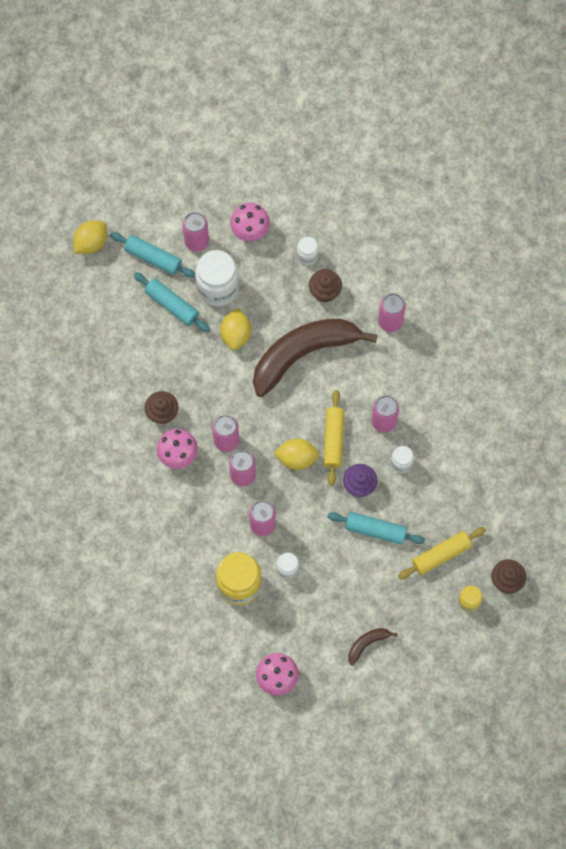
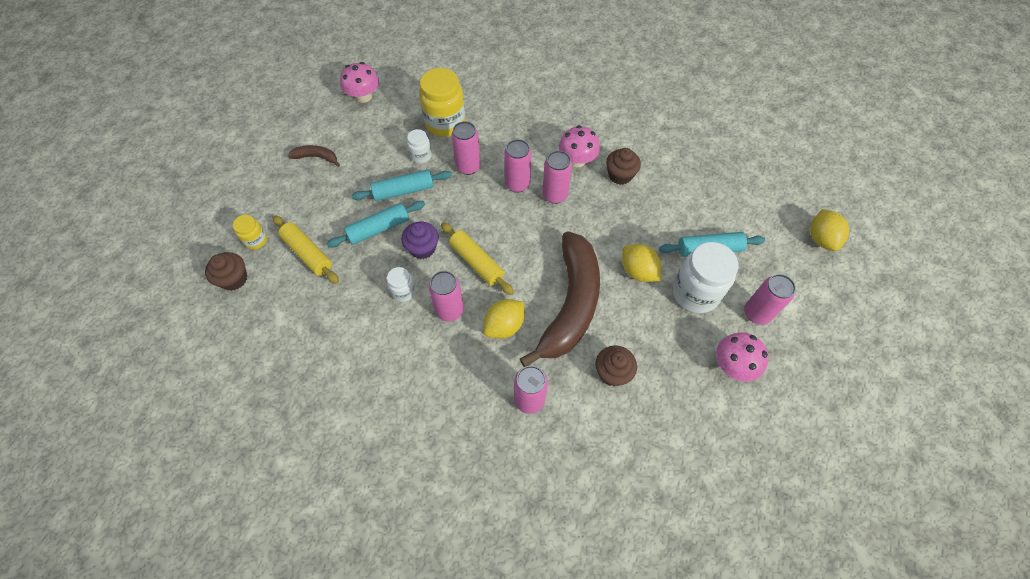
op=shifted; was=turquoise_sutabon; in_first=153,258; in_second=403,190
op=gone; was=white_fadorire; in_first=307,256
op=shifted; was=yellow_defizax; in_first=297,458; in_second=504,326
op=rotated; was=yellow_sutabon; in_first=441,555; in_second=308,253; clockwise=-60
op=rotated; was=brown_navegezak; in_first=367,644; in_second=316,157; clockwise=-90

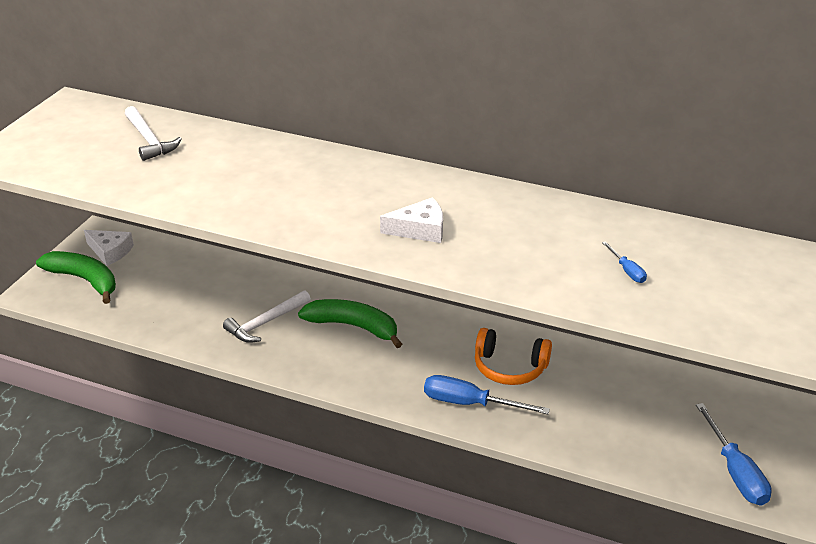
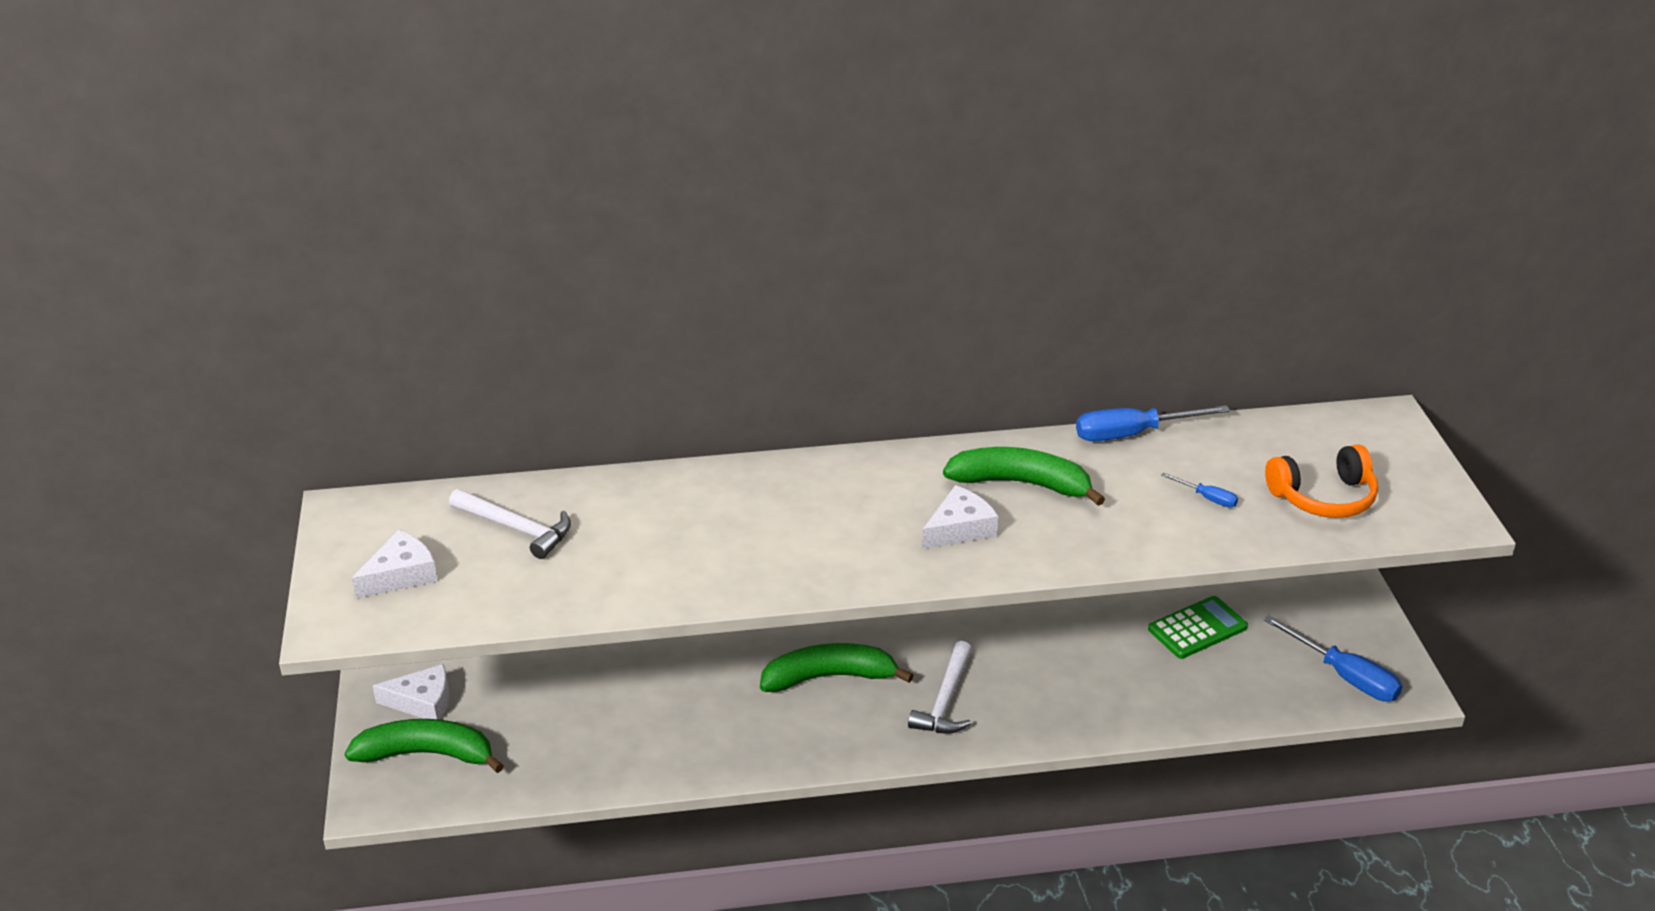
op=shifted; was=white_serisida; in_first=265,323; in_second=945,700
op=shifted; was=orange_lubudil; in_first=509,367; in_second=1323,497
op=shifted; was=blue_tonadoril; in_first=469,403; in_second=1132,434
op=new; now=green_navegezak; in_second=1021,483
op=new; now=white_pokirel; in_second=401,575
op=new; now=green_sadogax; in_second=1197,628

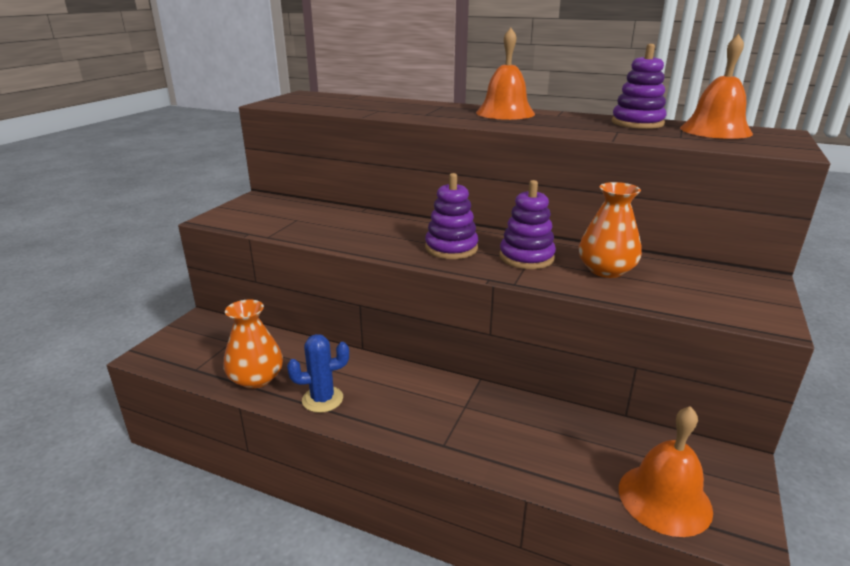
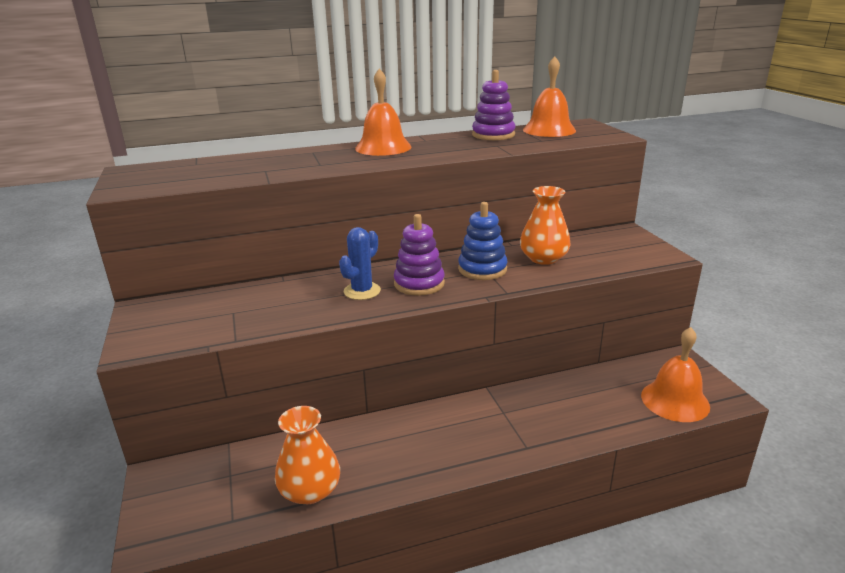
op=repainted; was=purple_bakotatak; now=blue_bakotatak; in_first=526,257; in_second=482,269
op=shifted; was=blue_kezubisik; in_first=322,399; in_second=362,291

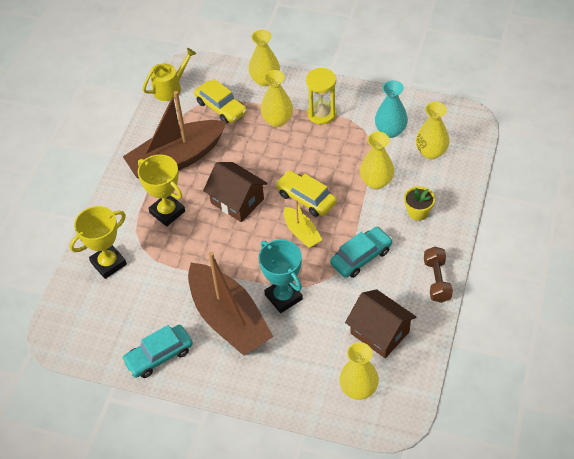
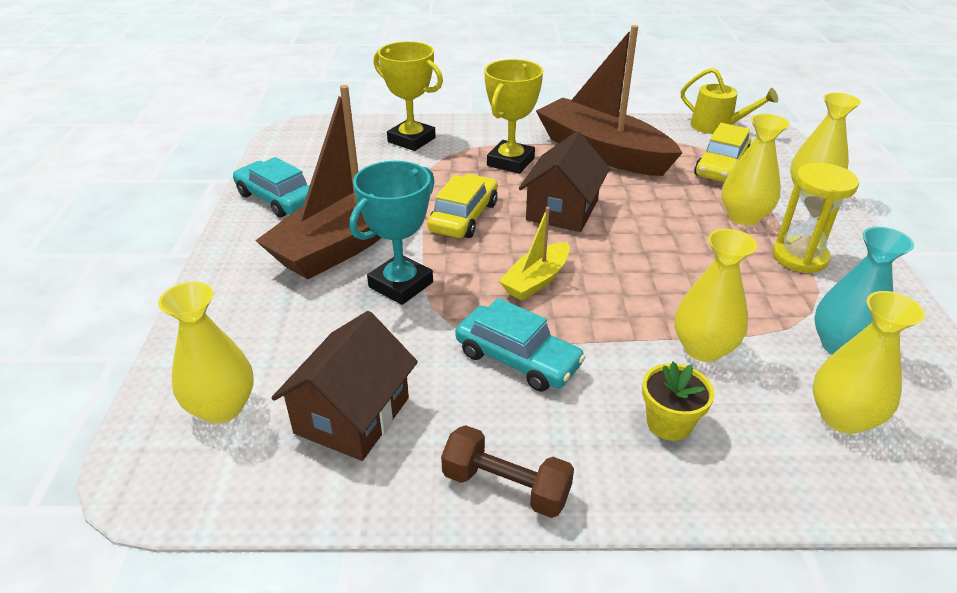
op=shifted; was=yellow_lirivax; in_first=306,198; in_second=464,217
op=rotated; was=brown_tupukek; in_first=437,280; in_second=506,486; clockwise=45

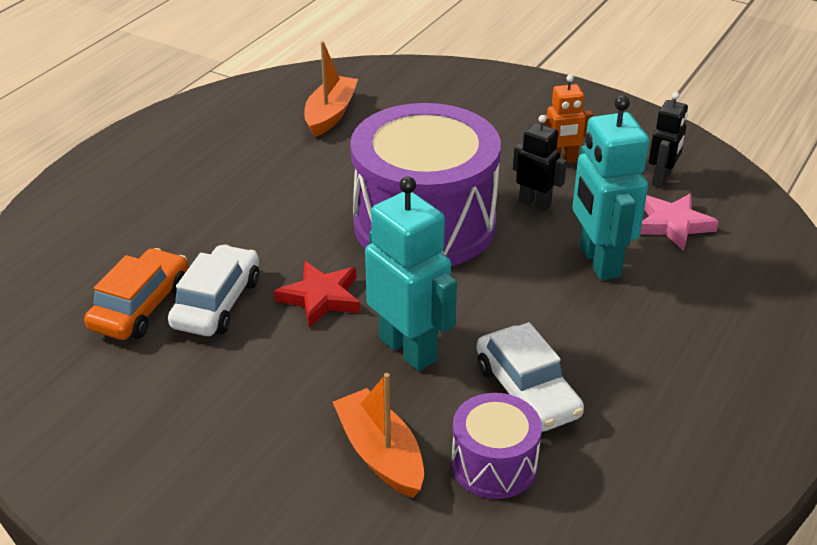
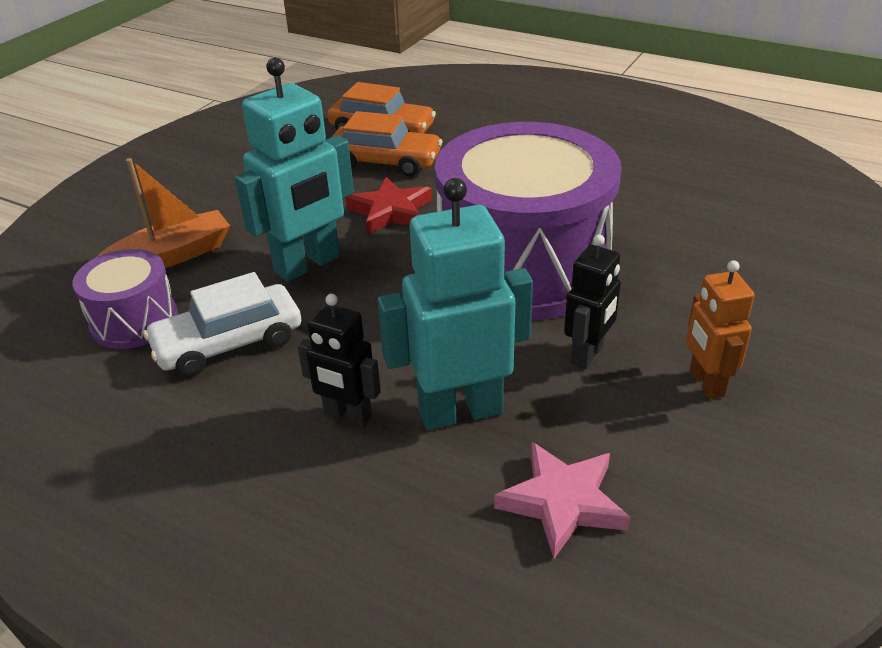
op=gone; was=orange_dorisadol; in_first=330,114
op=shifted; was=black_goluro; in_first=661,179; in_second=347,416
op=repainted; was=white_lirivax; now=orange_lirivax; in_first=217,303; in_second=385,162

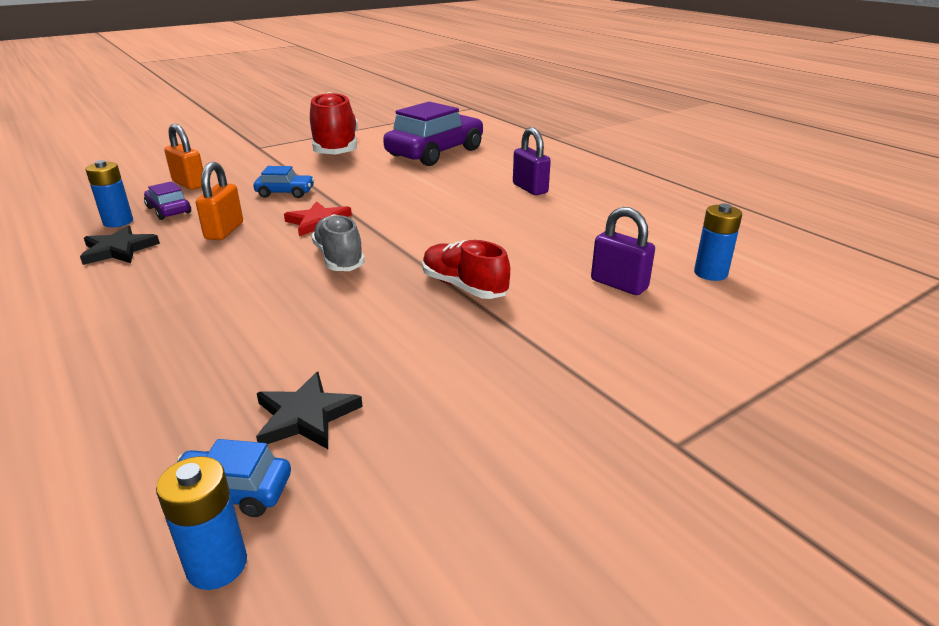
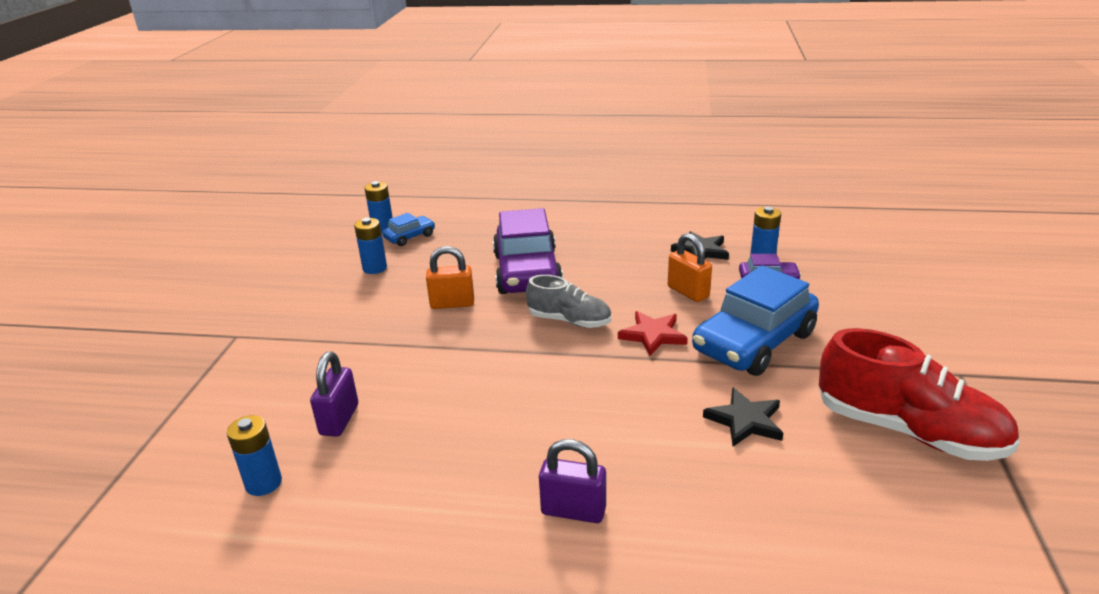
op=shifted; was=purple_lirivax; in_first=435,152; in_second=527,272
op=shifted; was=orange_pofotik; in_first=189,184; in_second=452,304
op=scaled; was=blue_lirivax; in_first=285,193; in_second=754,342; ratio=2.15
op=rotated; was=purple_pofotik; in_first=619,284; in_second=339,420; clockwise=-75
op=gone; was=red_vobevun; in_first=464,287
op=shifted; was=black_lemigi; in_first=306,416; in_second=745,421
op=new; now=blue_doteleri; in_second=375,268

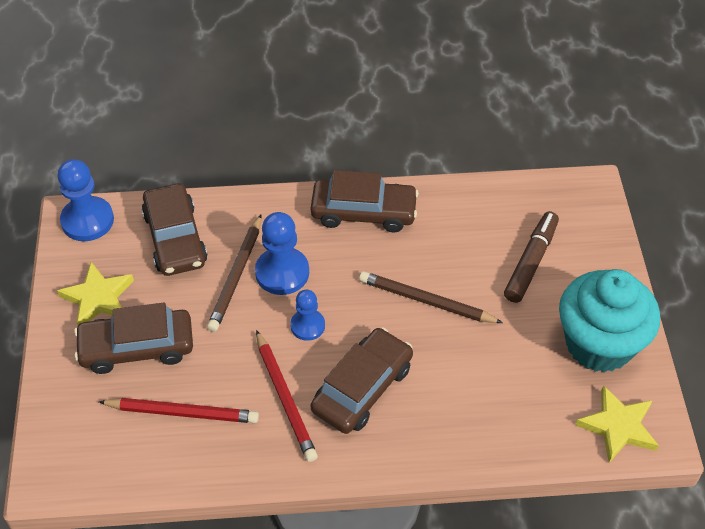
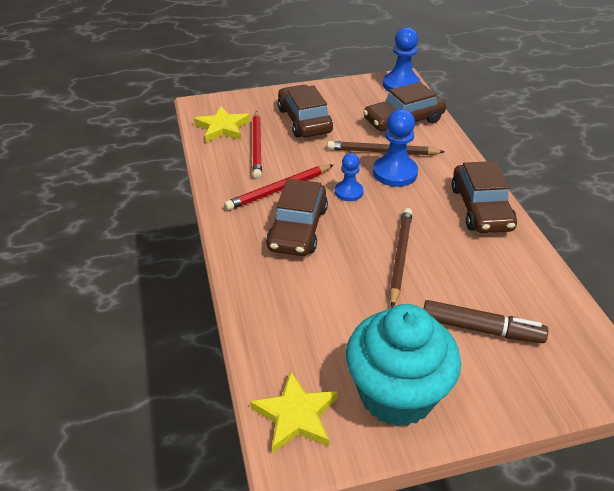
op=shifted; was=yellow_lemigi; in_first=98,298; in_second=222,128
op=rotated; was=brown_lirivax; in_first=362,388; in_second=297,228; clockwise=75

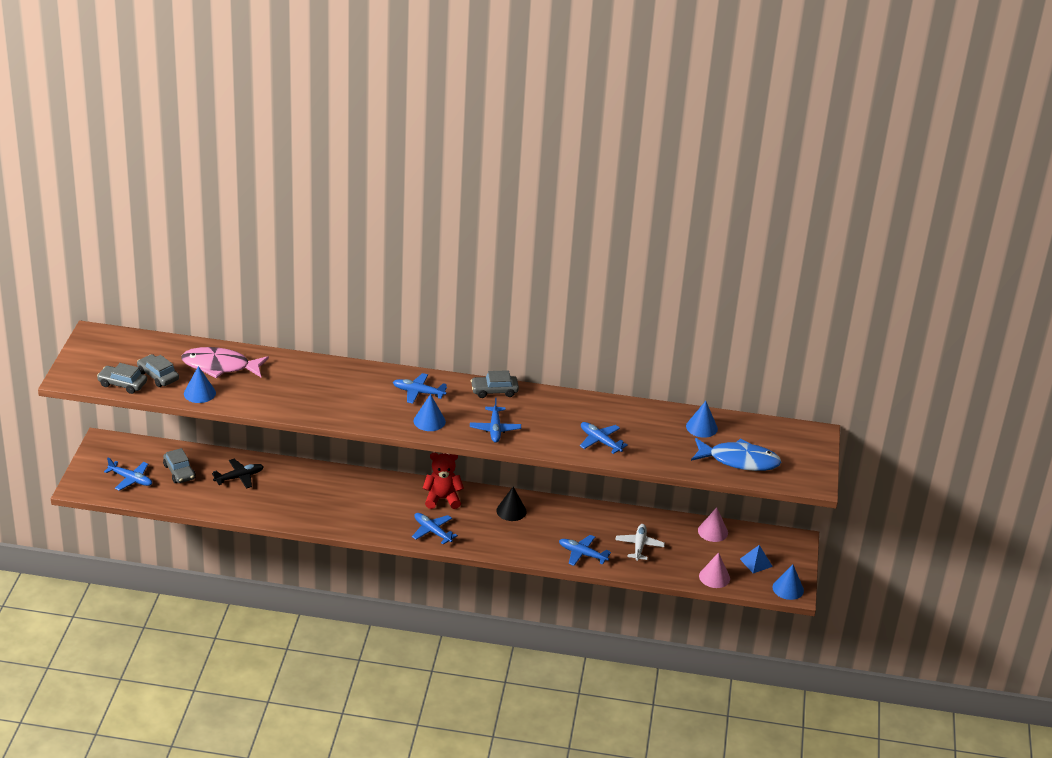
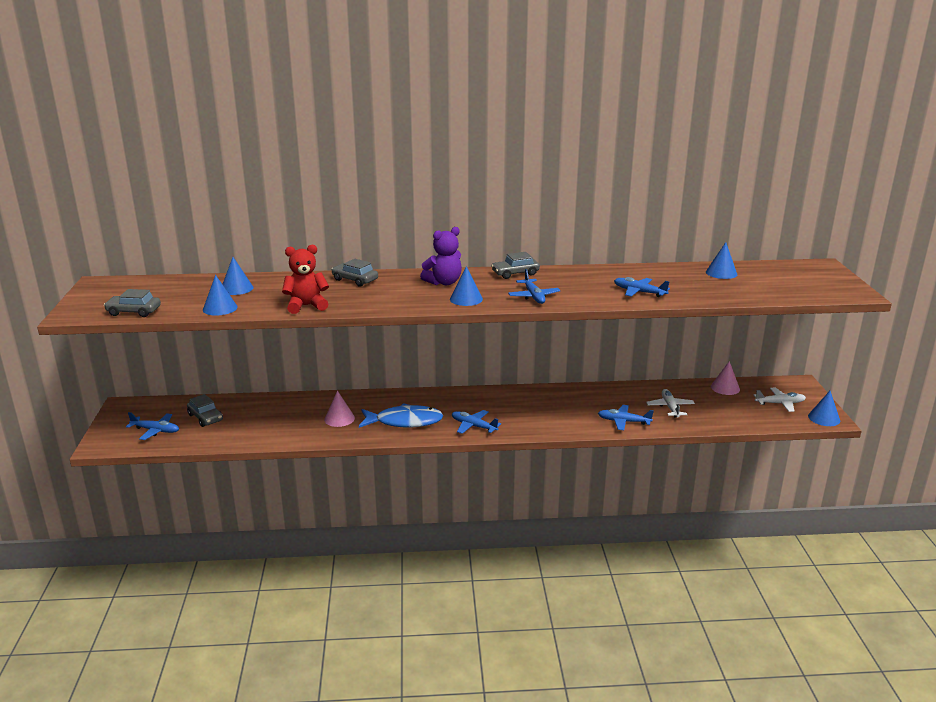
op=swapped; was=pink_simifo; now=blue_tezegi; in_first=220,366; in_second=236,288
op=shifted; was=grey_lirivax; in_first=158,376; in_second=355,280
op=swapped; was=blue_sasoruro; now=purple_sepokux; in_first=418,392; in_second=444,282
op=shifted; was=blue_simifo; in_first=739,460; in_second=404,421
op=shifted; was=red_sepokux; in_first=442,499; in_second=306,306
op=gone; was=black_sasoruro; in_first=239,477
op=gone; was=black_tezegi; in_first=511,511
op=swapped; was=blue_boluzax; now=white_sasoruro; in_first=756,562; in_second=780,403
op=shifted; was=pink_tezegi; in_first=714,577; in_second=339,418

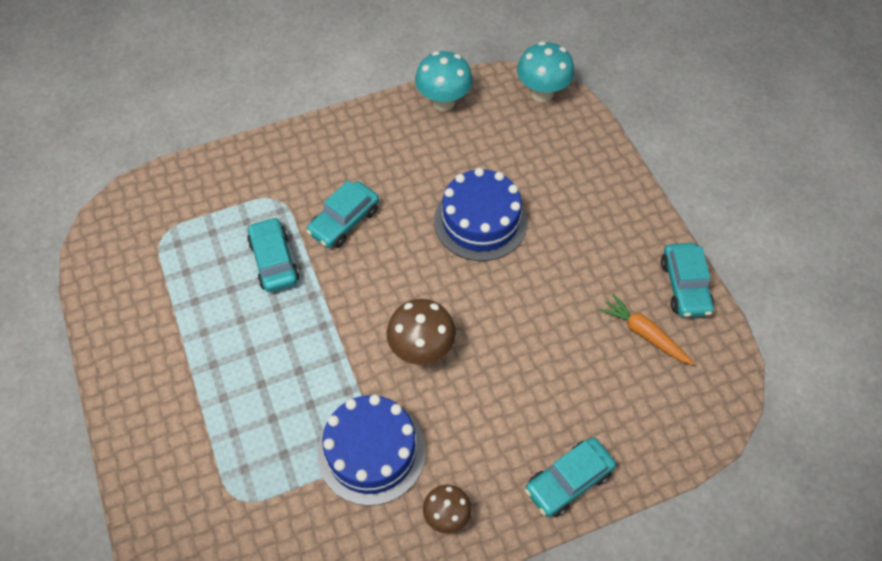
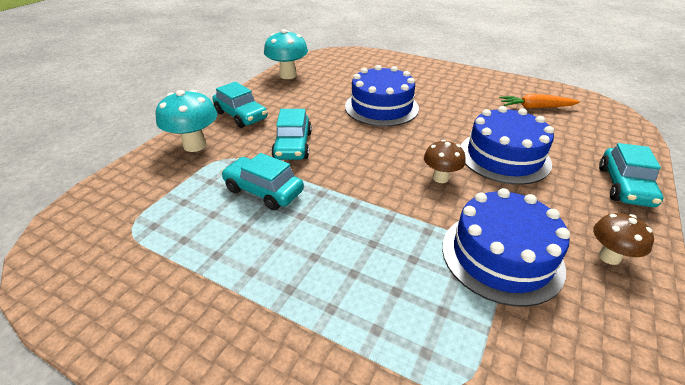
op=shifted; was=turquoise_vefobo; in_first=542,93; in_second=195,145
op=shifted; was=turquoise_lirivax; in_first=684,286; in_second=241,115
op=scaled; was=brown_vefobo; in_first=422,350; in_second=440,178; ratio=0.64
op=new; now=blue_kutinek; in_second=504,157

